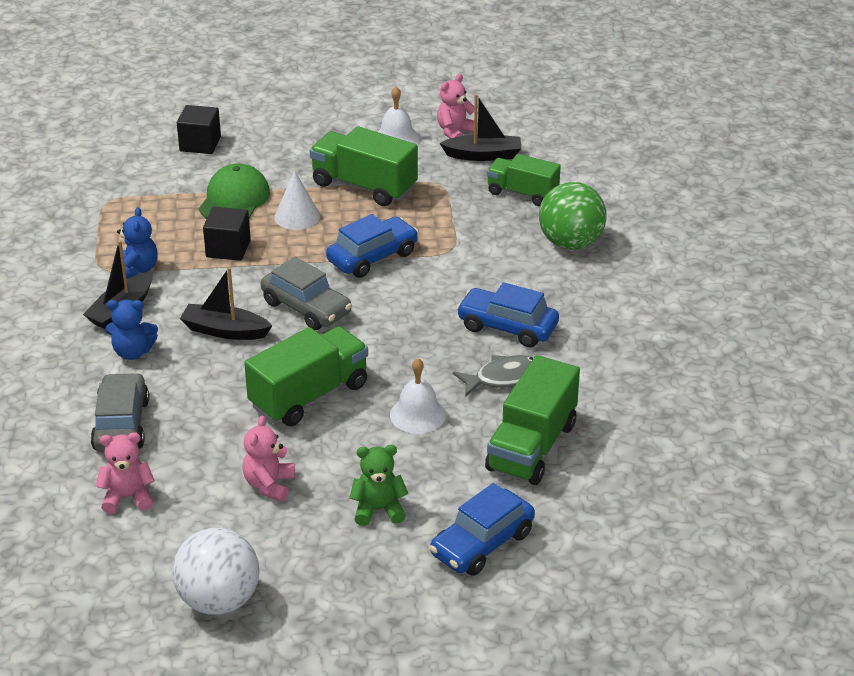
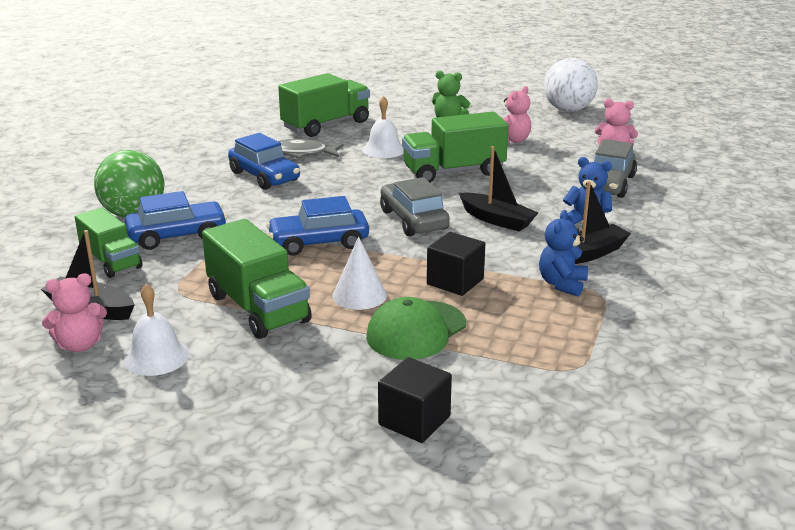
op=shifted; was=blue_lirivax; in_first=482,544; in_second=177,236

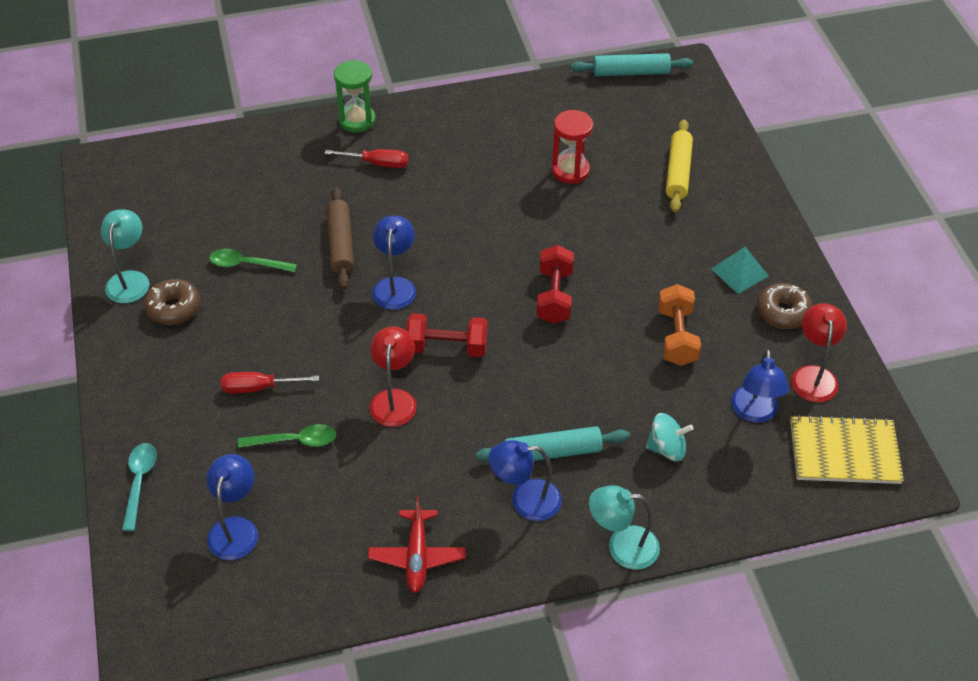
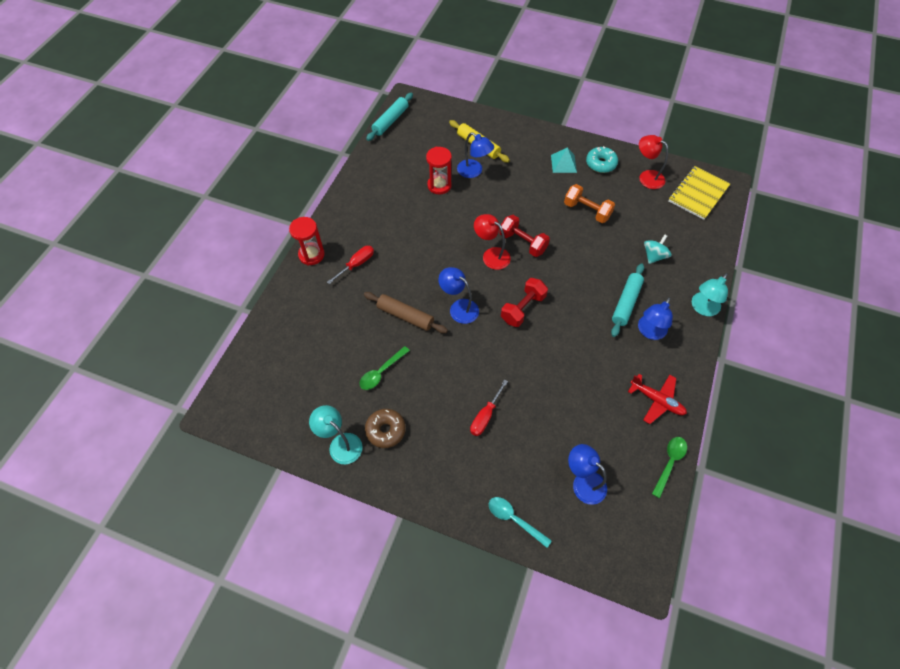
op=repainted; was=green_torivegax; now=red_torivegax; in_first=357,120; in_second=311,255
op=repainted; was=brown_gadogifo; now=turquoise_gadogifo; in_first=783,312; in_second=600,164
op=shifted; was=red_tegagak; in_first=394,399; in_second=491,255
op=shifted; was=blue_tegagak; in_first=754,413; in_second=474,171
op=shifted; was=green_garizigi; in_first=294,441; in_second=669,463

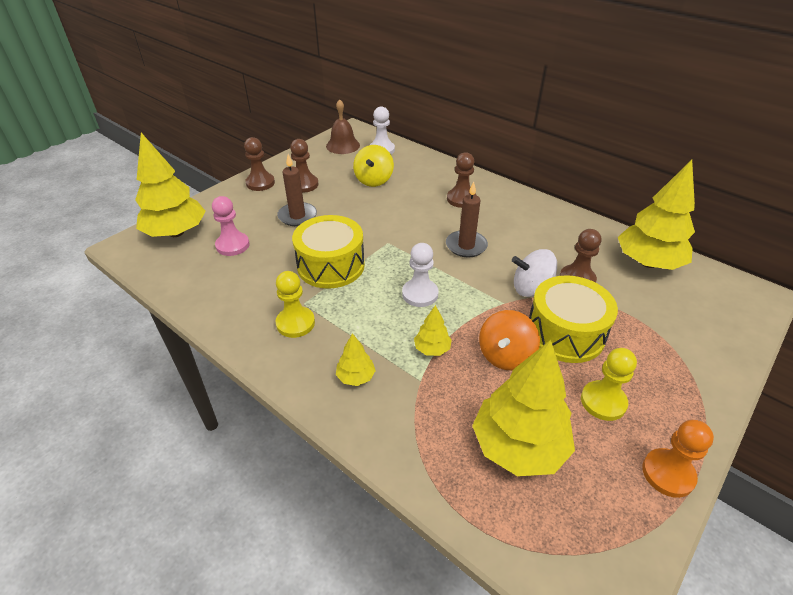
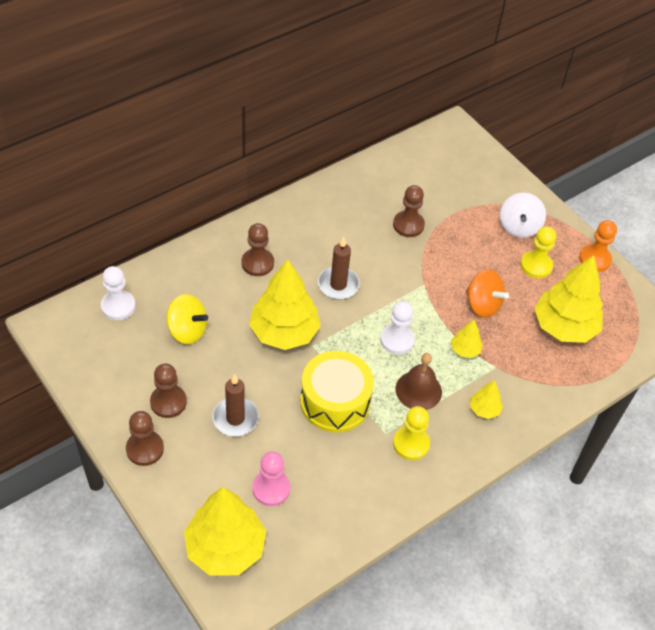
op=shifted; was=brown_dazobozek; in_first=343,145; in_second=418,390
op=shifted; was=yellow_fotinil; in_first=648,262; in_second=284,332
op=shifted; was=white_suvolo; in_first=531,288; in_second=519,227
op=gone; was=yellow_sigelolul; in_first=565,333

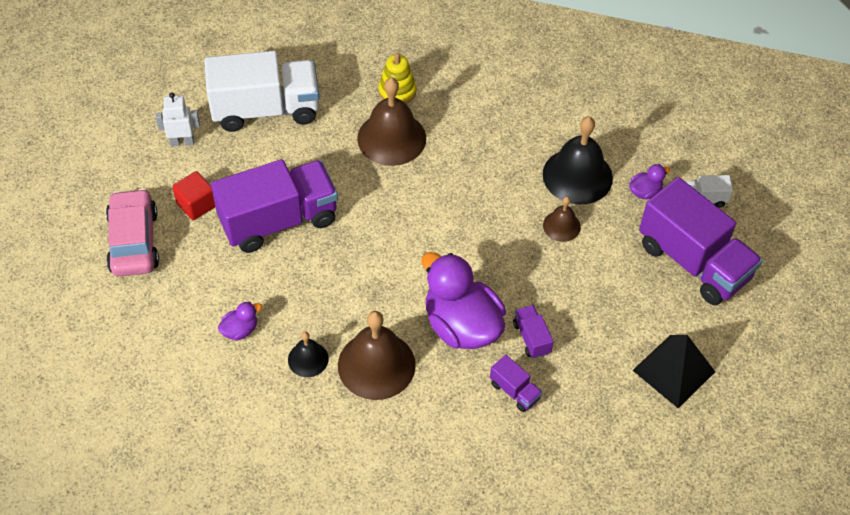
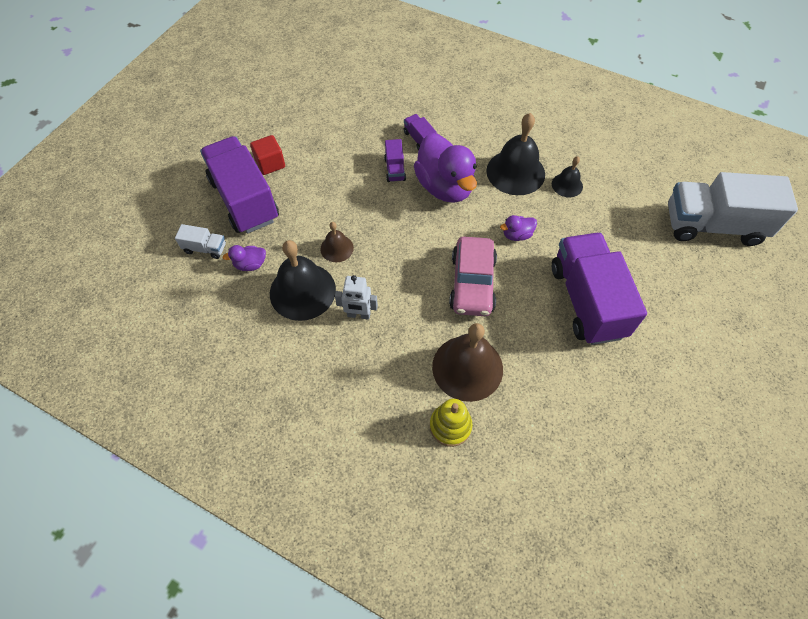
op=shifted; was=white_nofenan; in_first=265,109; in_second=712,226
op=shifted; was=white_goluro; in_first=182,142; in_second=358,315
op=rotated; was=purple_nofenan; in_first=278,220; in_second=586,301; clockwise=90
op=shifted; was=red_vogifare; in_first=196,205; in_second=270,164
op=shifted; was=pink_lirivax; in_first=134,241; in_second=472,283
op=shifted; was=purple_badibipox; in_first=240,330; in_second=517,235
op=repainted; was=brown_dazobozek; now=black_dazobozek; in_first=376,365; in_second=515,172
op=gone; was=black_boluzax; in_first=673,371

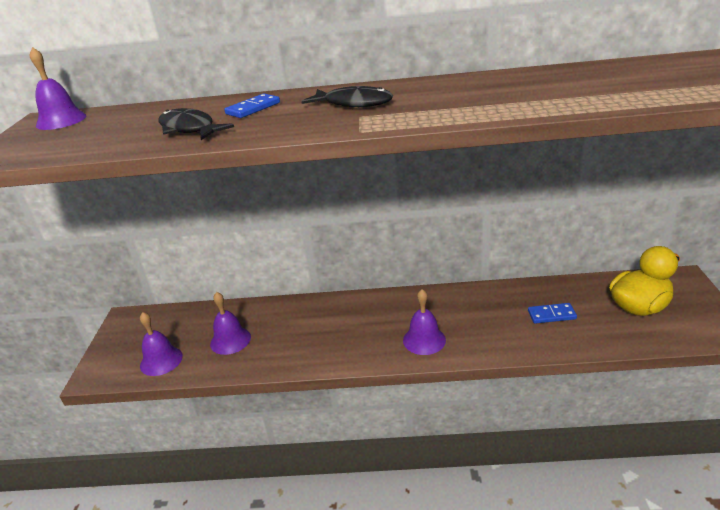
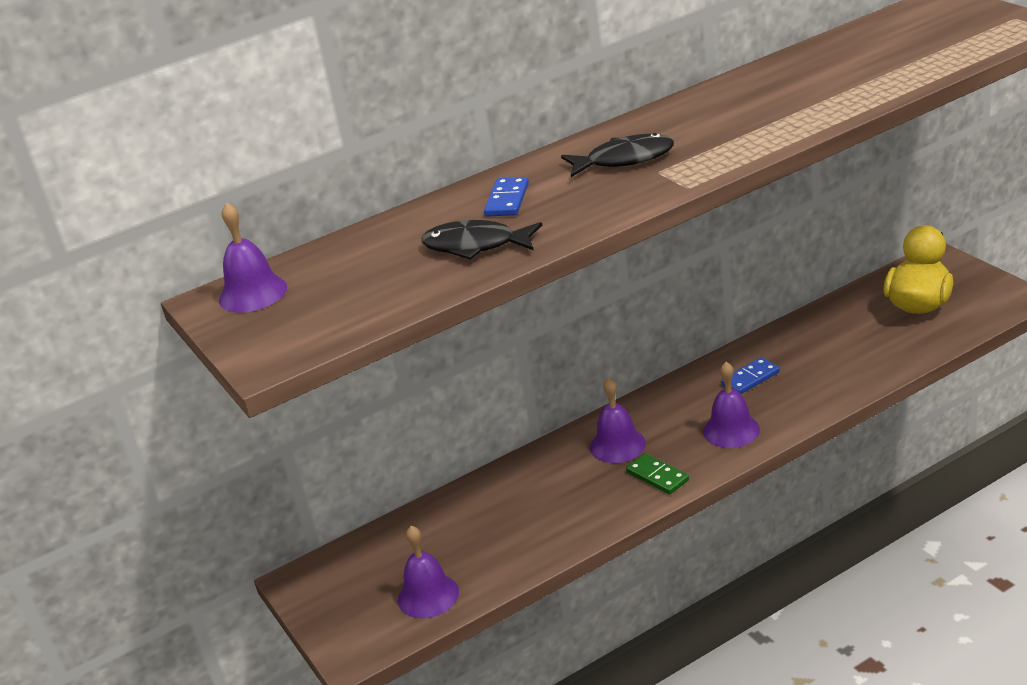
op=shifted; was=purple_dazobozek; in_first=230,340; in_second=617,445
op=shifted; was=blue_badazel; in_first=551,315; in_second=750,378
op=new; now=green_badazel; in_second=657,476

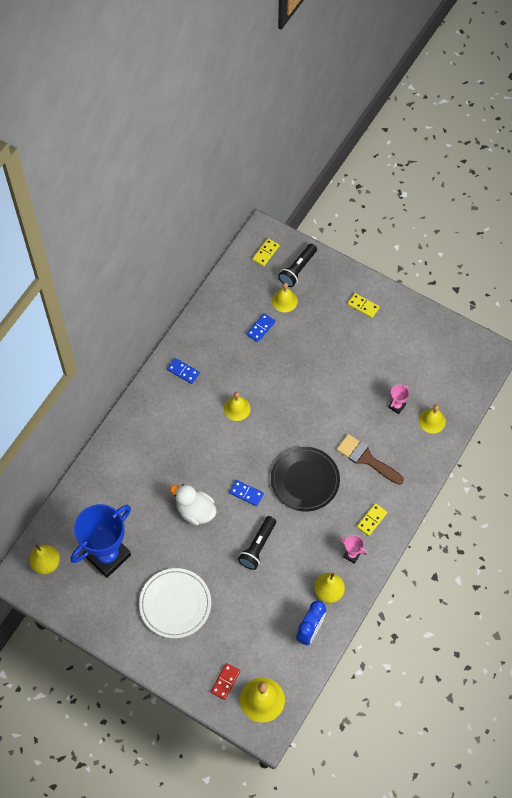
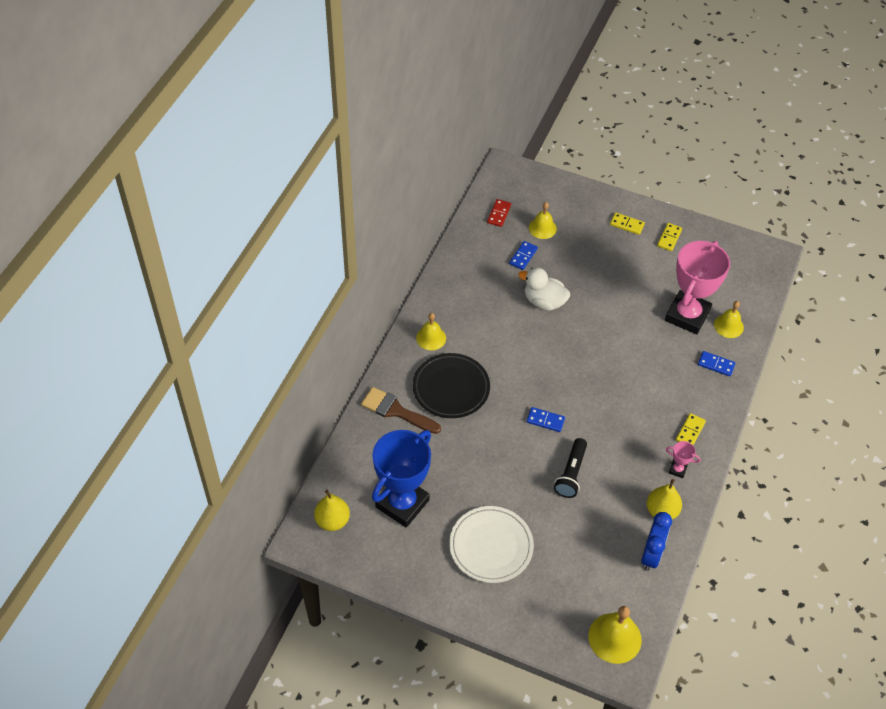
op=shifted; was=yellow_badazel; in_first=265,253; in_second=669,238
op=gone; was=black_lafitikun; in_first=298,269
op=shifted; was=blue_badazel; in_first=183,371; in_second=716,364
op=scaled; was=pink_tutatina; in_first=396,406; in_second=687,315; ratio=2.49
op=shifted; was=yellow_dazobozek; in_first=237,408; in_second=431,338
op=shifted; was=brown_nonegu; in_first=366,458; in_second=396,411
op=shifted; was=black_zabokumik; in_first=305,480; in_second=451,388
op=shifted; was=white_badibipox; in_first=195,511; in_second=544,301
op=shifted; was=red_badazel; in_first=225,681; in_second=499,214

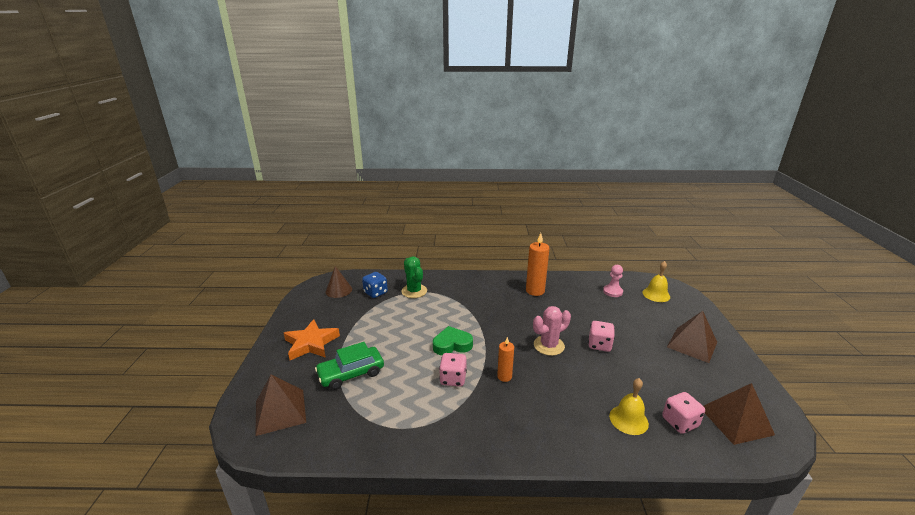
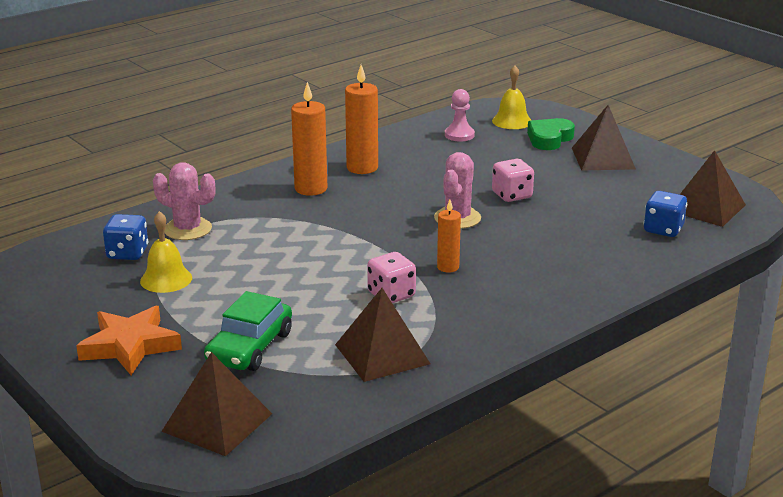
op=repainted; was=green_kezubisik; now=pink_kezubisik; in_first=414,291; in_second=187,229
op=gone; was=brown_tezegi; in_first=338,290
op=shifted; was=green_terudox; in_first=452,345; in_second=549,139
op=shifted; was=yellow_dazobozek; in_first=628,419; in_second=166,279
op=repainted; was=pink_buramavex; now=blue_buramavex; in_first=679,422; in_second=663,229
op=new; now=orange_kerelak; in_second=311,189
op=new; now=brown_boluzax; in_second=382,354

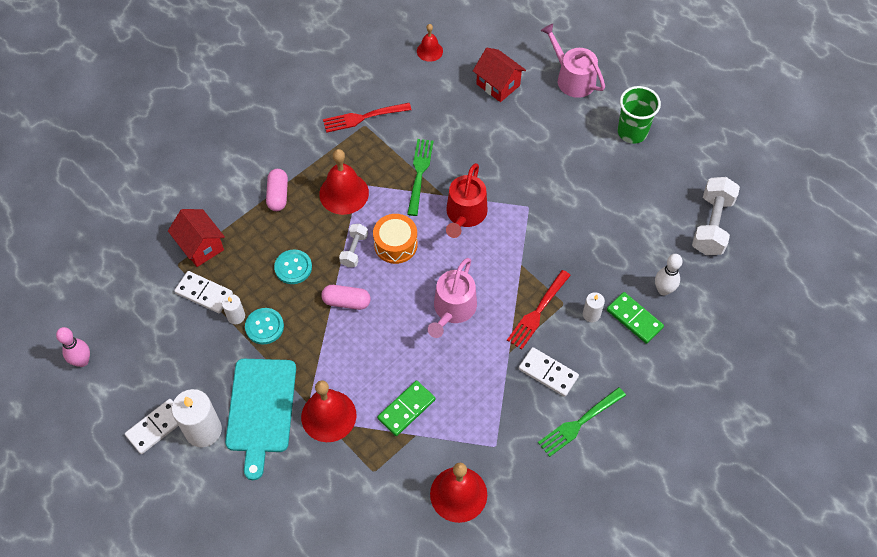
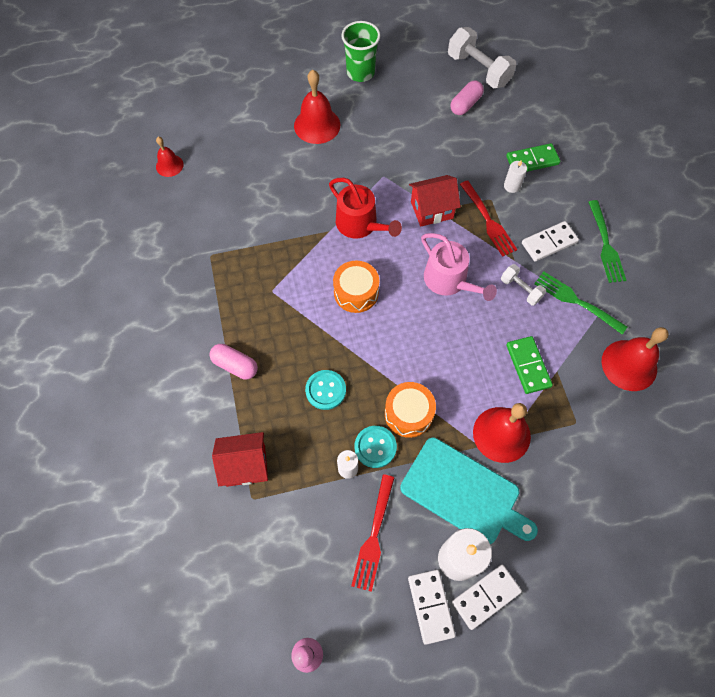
op=gone; was=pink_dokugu; in_first=572,78
op=shifted; was=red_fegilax; in_first=498,85; in_second=432,210
op=shifted; was=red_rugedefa; in_first=364,117; in_second=374,535
op=shifted; was=green_rugedefa; in_first=419,174; in_second=577,301
op=shifted; was=red_dazobozek; in_first=344,193; in_second=317,125
op=shifted; was=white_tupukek; in_first=354,250; in_second=520,289
op=gone; was=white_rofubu; in_first=663,290
op=shifted; was=white_badazel; in_first=204,293; in_second=486,597
op=shifted; was=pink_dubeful; in_first=346,302; in_second=465,104
op=new; now=orange_sigelolul; in_second=408,414

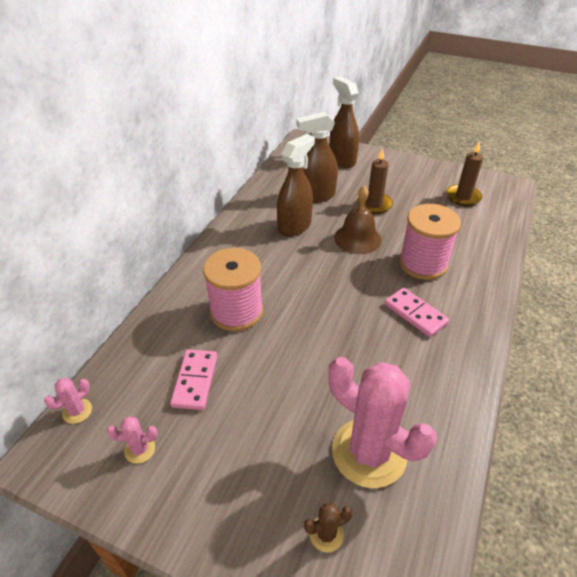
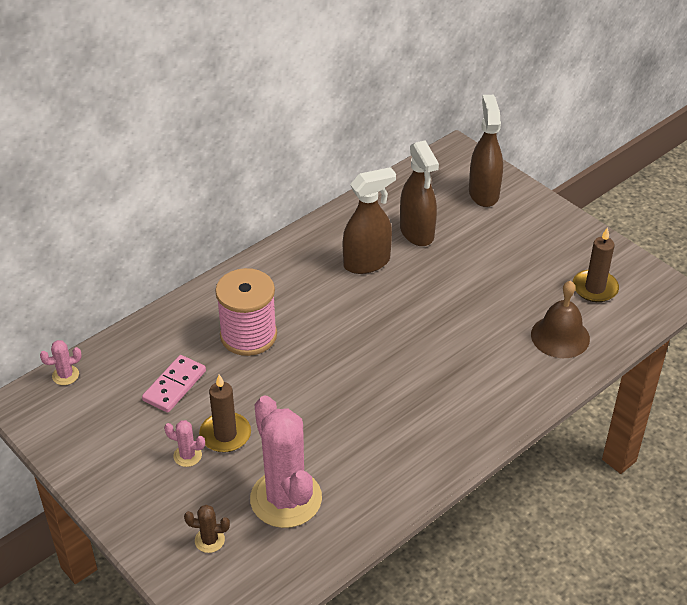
op=rotated; was=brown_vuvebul; in_first=316,196; in_second=417,232; clockwise=-120
op=shifted; was=brown_kerelak; in_first=374,204; in_second=225,434
op=shifted; was=brown_dazobozek; in_first=357,238; in_second=560,336
op=gone; was=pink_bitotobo; in_first=423,263
op=gone; was=pink_badazel; in_first=415,314
op=shifted; was=pink_kezubisik; in_first=140,449; in_second=187,455

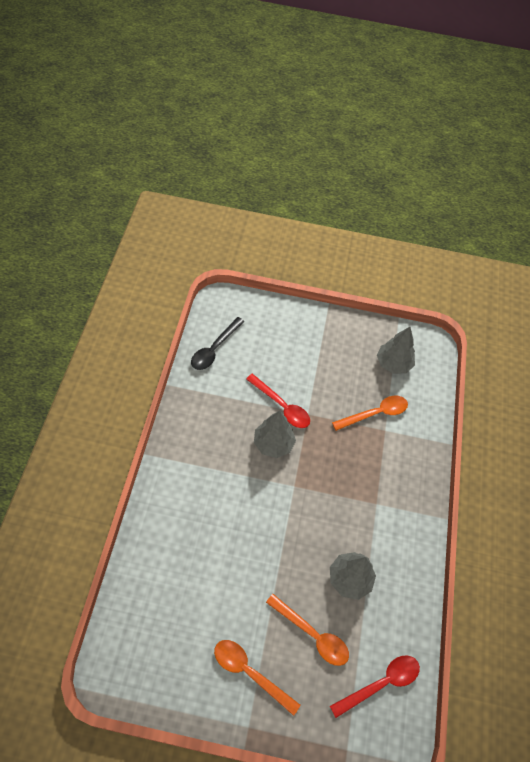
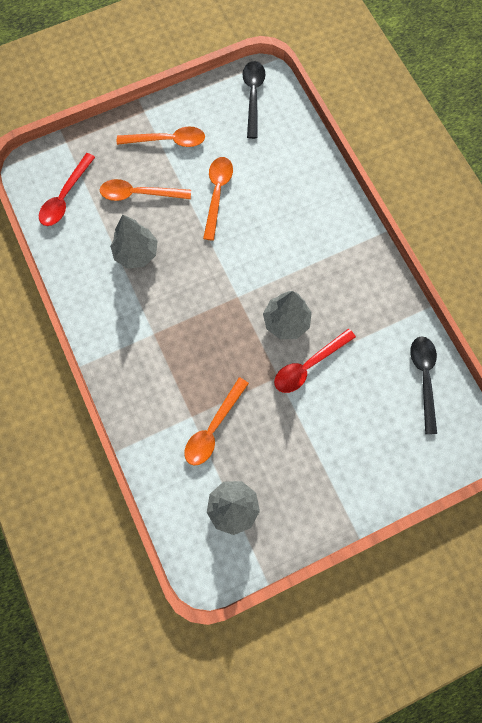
op=rotated; was=red_garizigi; in_first=282,406; in_second=308,365; clockwise=-45
op=new; now=black_garizigi; in_second=253,96
op=new; now=orange_garizigi; in_second=217,194

